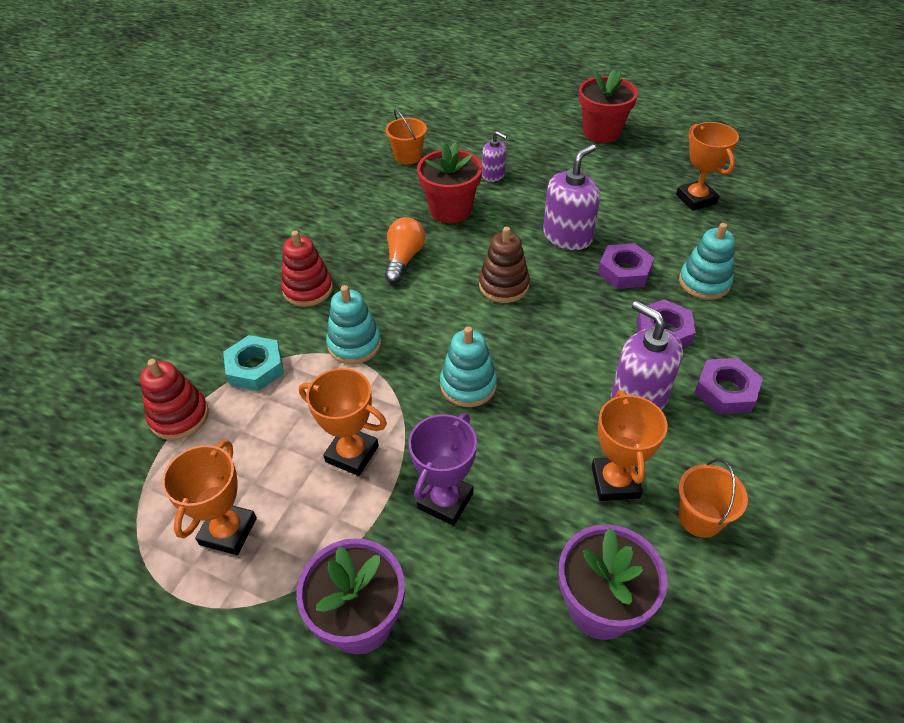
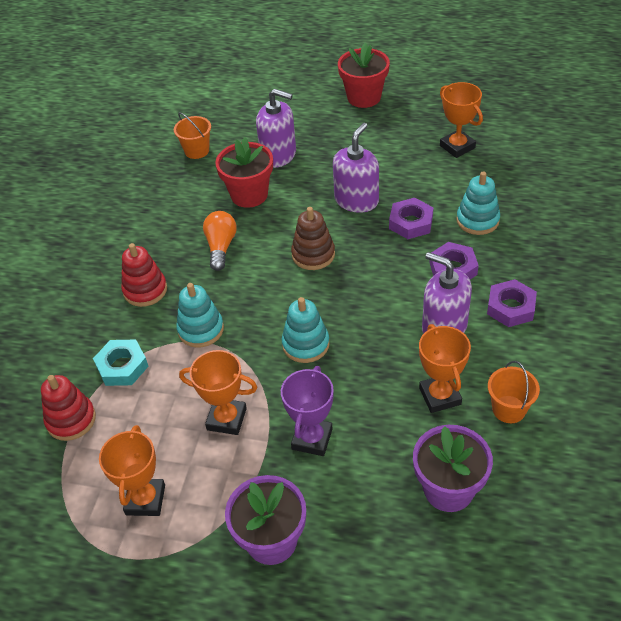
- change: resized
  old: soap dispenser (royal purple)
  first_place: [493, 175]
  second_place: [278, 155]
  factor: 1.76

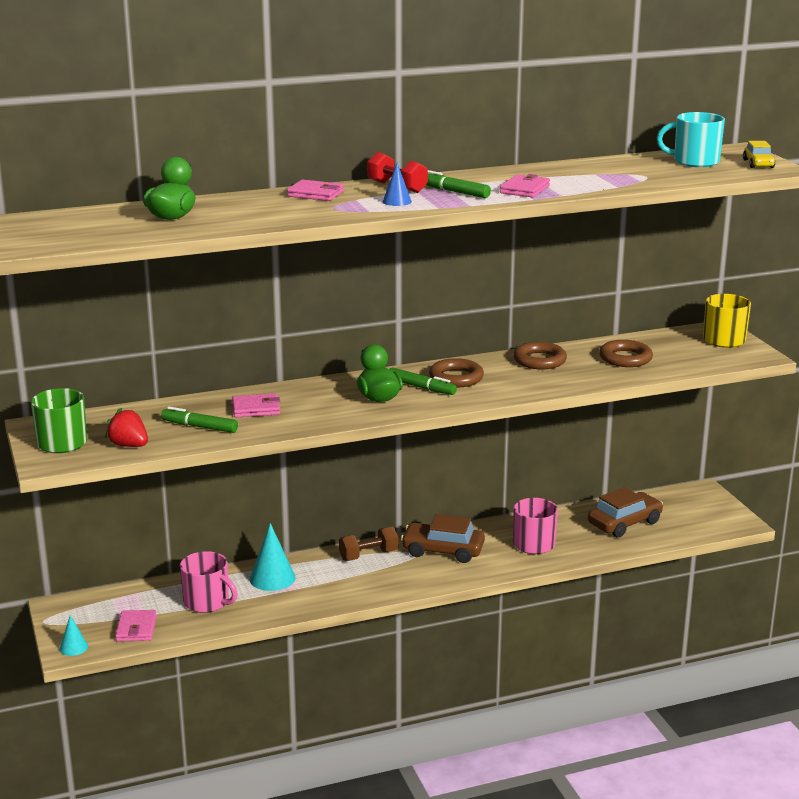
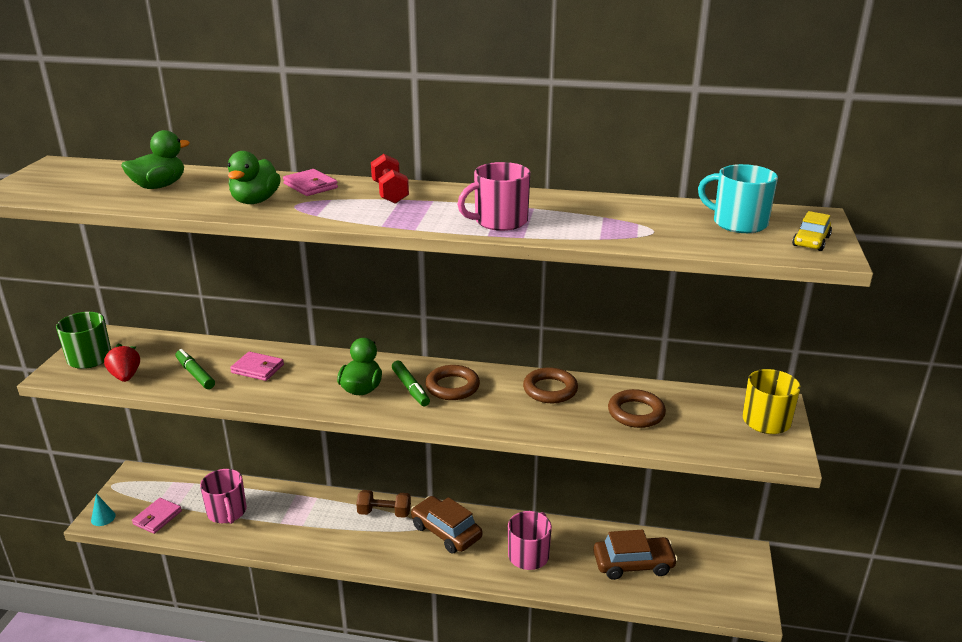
- change: removed
  old: cone shape (teal)
  first_place: [272, 578]
- change: removed
  old: cone shape (blue)
  first_place: [397, 201]
- change: removed
  old: felt pen (emerald)
  first_place: [454, 192]
- change: added
  new: rubber duck (emerald)
  second_place: [255, 201]
- change: replaced
  old: wallet (rose-pink)
  new: mug (rose-pink)
  first_place: [524, 189]
  second_place: [499, 221]

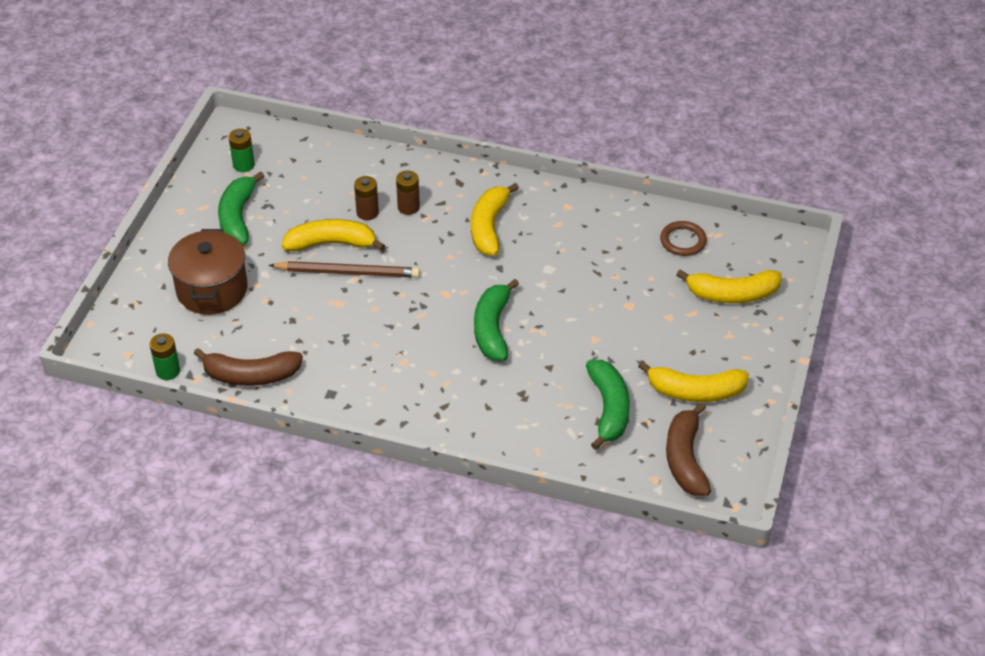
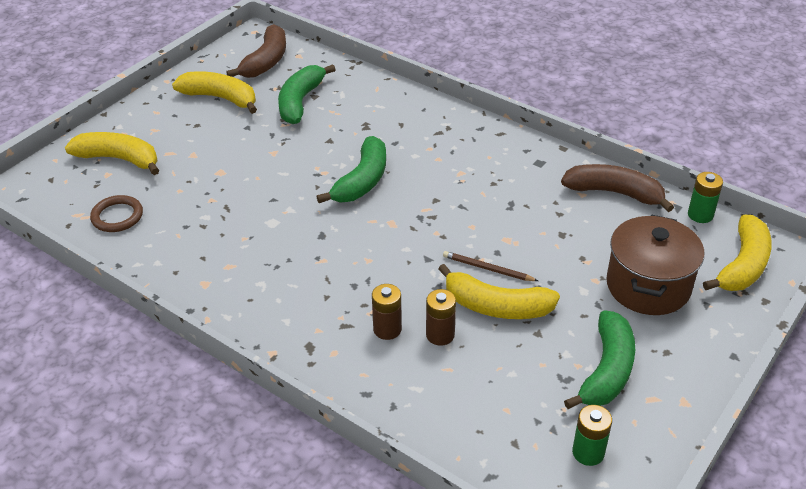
- change: moved
  old: toy banana (bright yellow)
  first_place: [489, 227]
  second_place: [742, 265]
- change: resized
  old: wooden pencil (brown)
  first_place: [348, 272]
  second_place: [487, 269]
  factor: 0.57

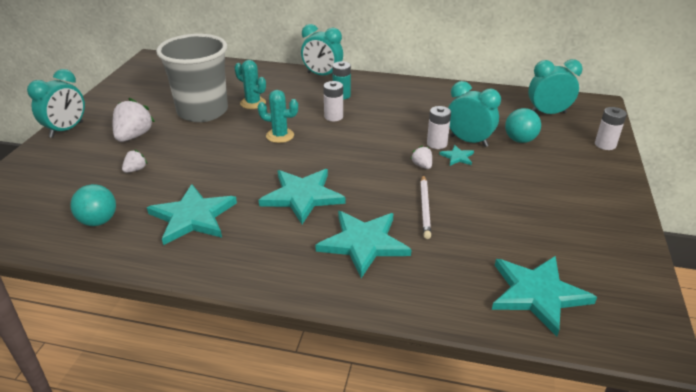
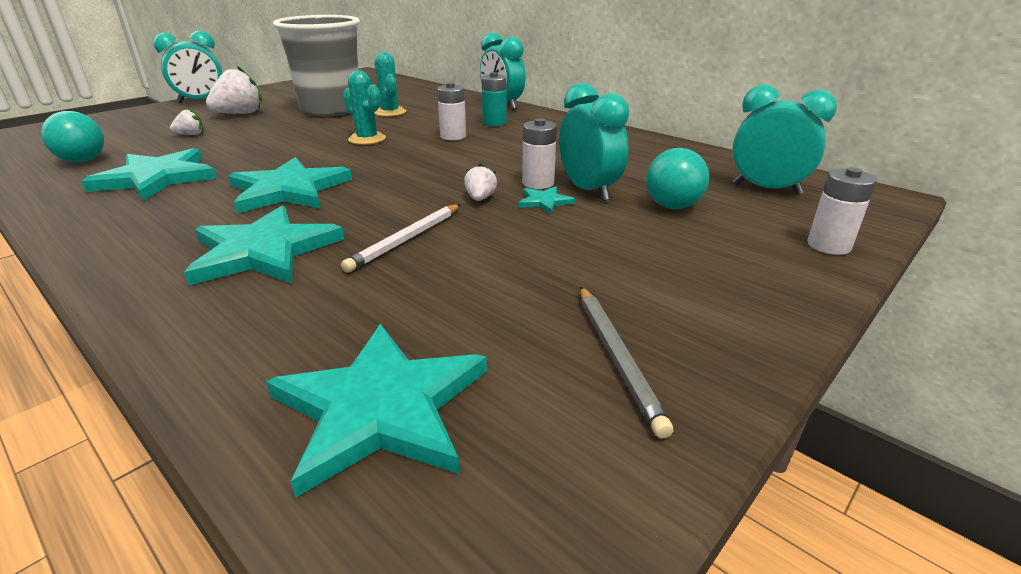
- change: added
  new: wooden pencil (grey)
  second_place: [617, 357]

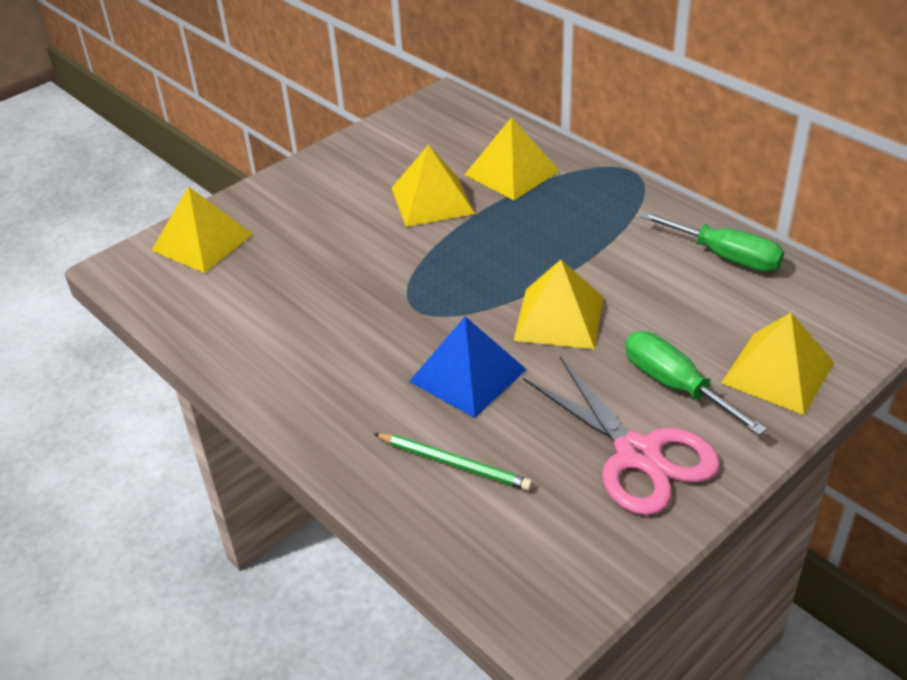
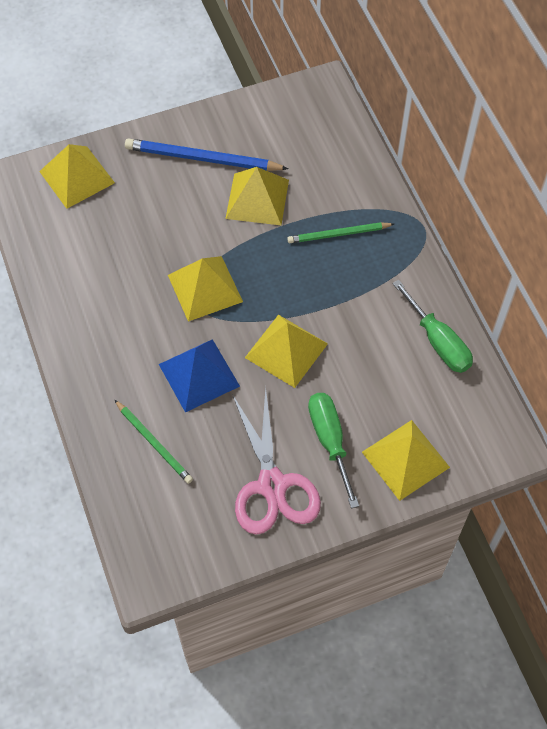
- change: added
  new: wooden pencil (blue)
  second_place: [203, 159]
- change: added
  new: wooden pencil (emerald)
  second_place: [339, 234]
- change: moved
  old: solid pyramid (bright yellow)
  first_place: [512, 172]
  second_place: [205, 288]

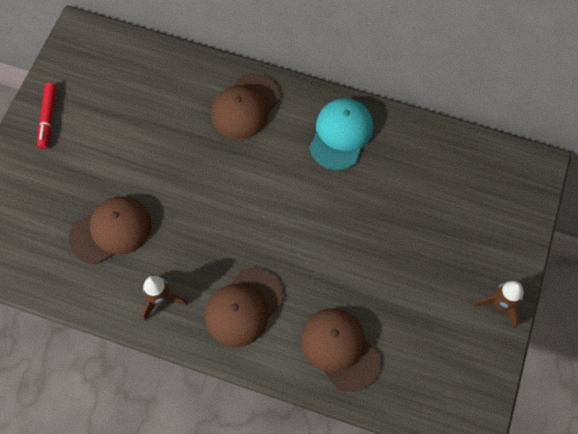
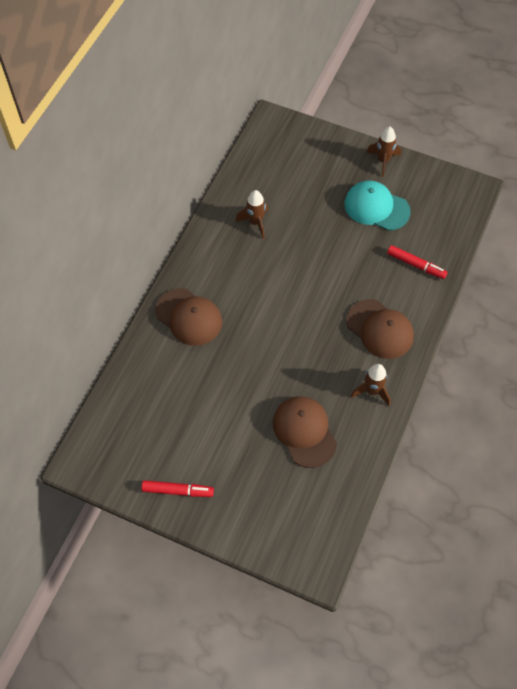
- change: added
  new: toy rocket (brown)
  second_place: [255, 222]
- change: moved
  old: cap (teal)
  first_place: [341, 135]
  second_place: [376, 207]
- change: replaced
  old: cap (brown)
  new: felt pen (crimson)
  first_place: [340, 349]
  second_place: [416, 265]

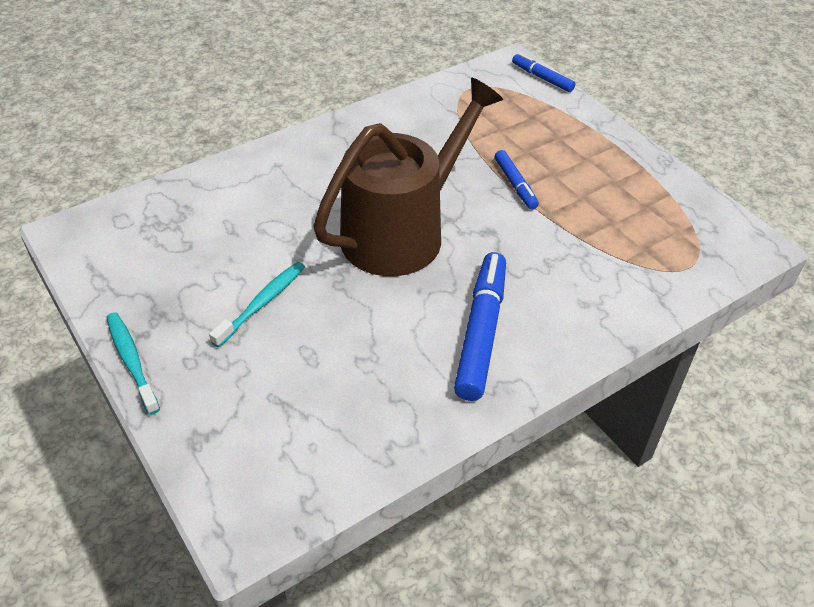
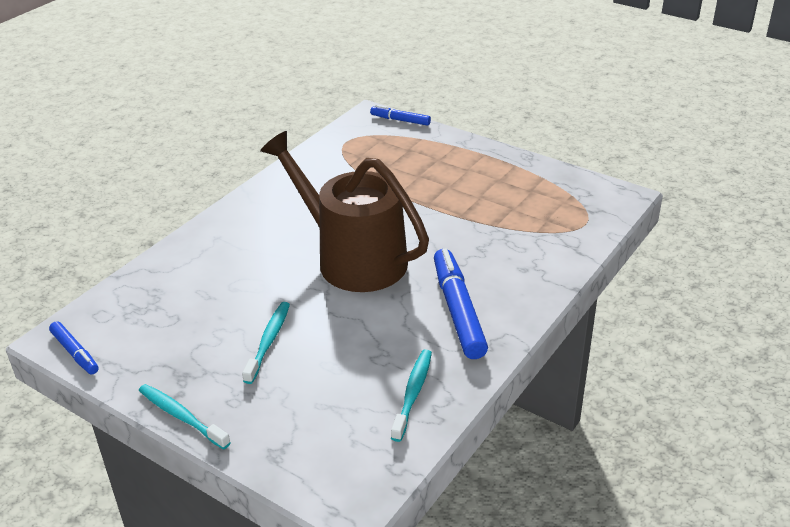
- change: added
  new: dental brush (teal)
  second_place: [413, 393]
- change: moved
  old: felt pen (blue)
  first_place: [515, 184]
  second_place: [75, 353]
- change: turned
  old: watering can (brown)
  first_place: [401, 232]
  second_place: [353, 259]
  degrees: -75

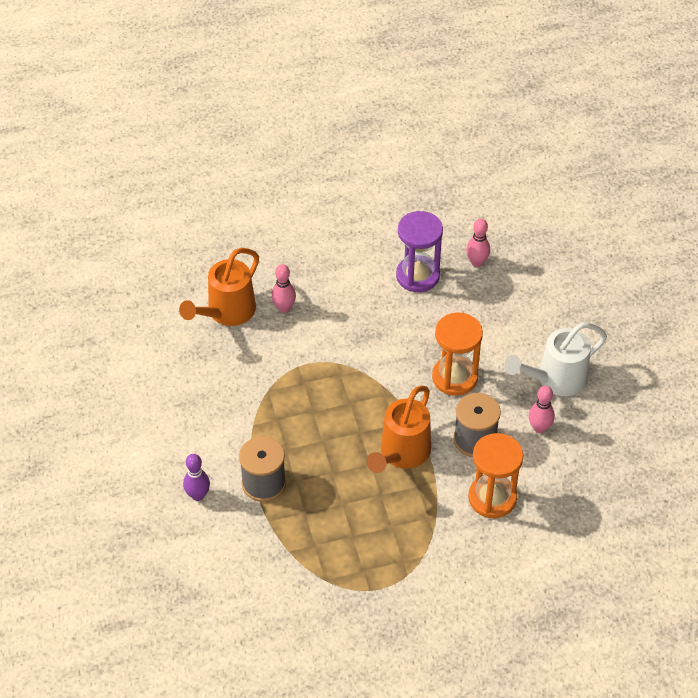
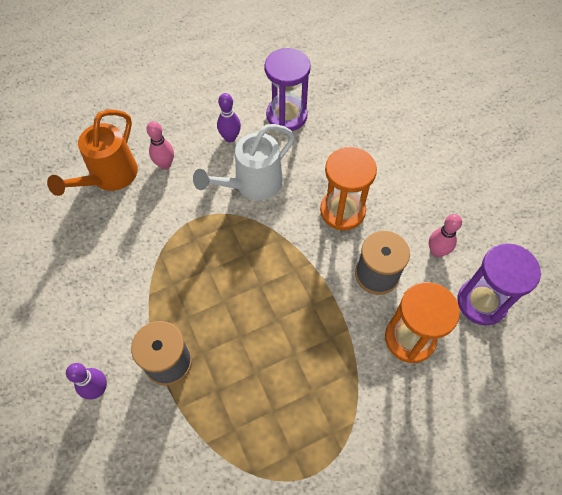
- change: removed
  old: watering can (bright orange)
  first_place: [401, 454]
- change: removed
  old: bowling pin (rose-pink)
  first_place: [477, 262]
- change: added
  new: bowling pin (royal purple)
  second_place: [230, 138]
- change: added
  new: hourglass (royal purple)
  second_place: [481, 302]
- change: moved
  old: watering can (snow-white)
  first_place: [555, 379]
  second_place: [252, 184]

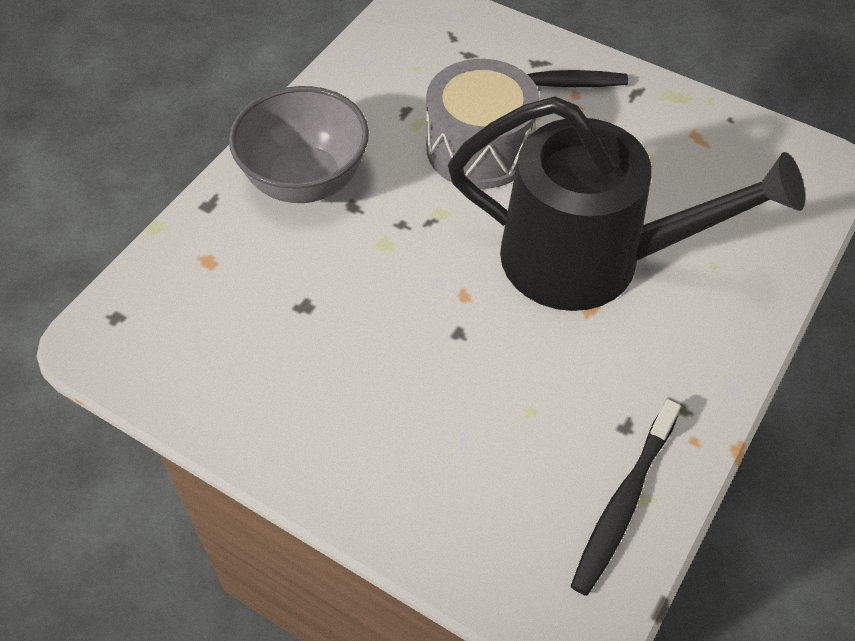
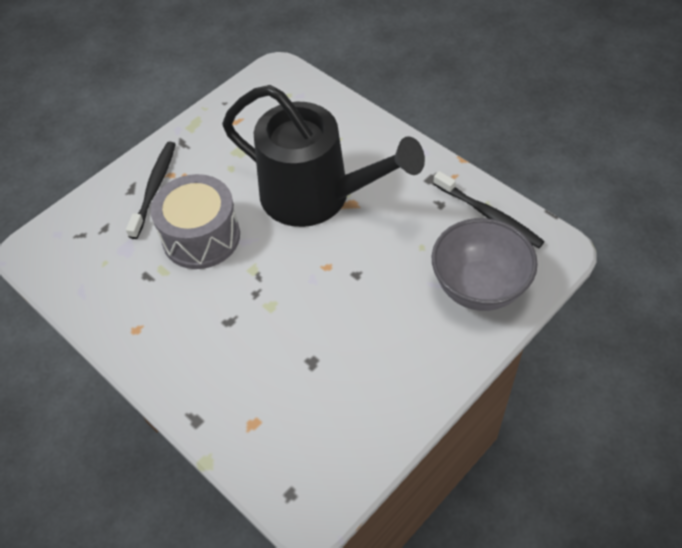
- change: moved
  old: bowl (grey)
  first_place: [305, 181]
  second_place: [479, 287]
- change: turned
  old: watering can (black)
  first_place: [589, 259]
  second_place: [316, 196]
  degrees: 90

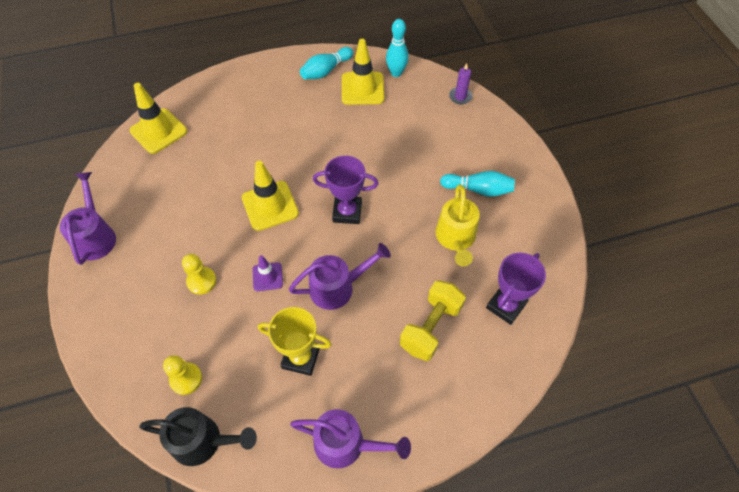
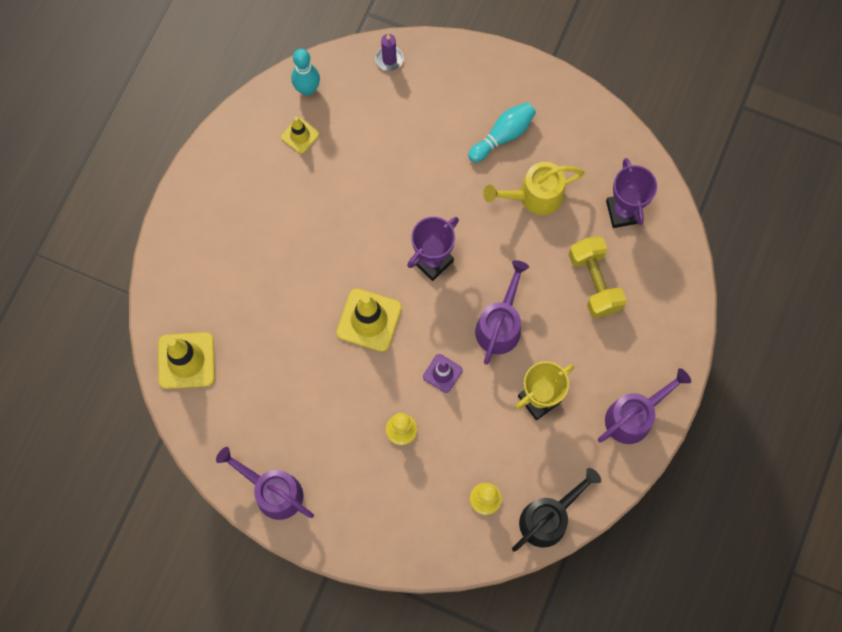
- change: removed
  old: bowling pin (teal)
  first_place: [326, 71]
- change: turned
  old: watering can (bright yellow)
  first_place: [456, 239]
  second_place: [534, 196]
  degrees: 120
- change: resized
  old: road cone (bright yellow)
  first_place: [362, 88]
  second_place: [300, 135]
  factor: 0.56

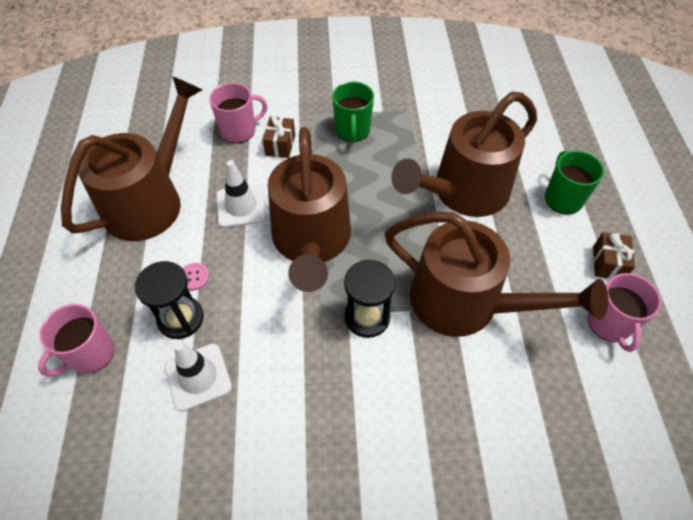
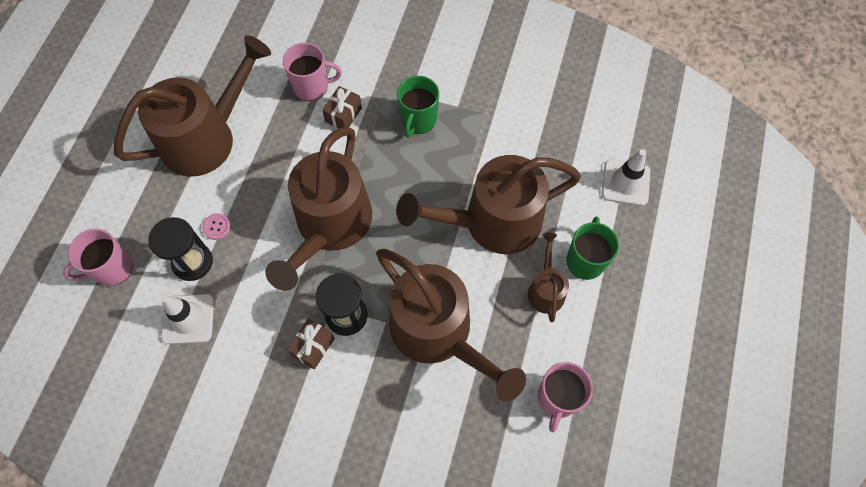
- change: added
  new: watering can (brown)
  second_place: [545, 289]
- change: moved
  old: road cone (snow-white)
  first_place: [241, 206]
  second_place: [625, 183]
- change: moved
  old: gift (brown)
  first_place: [607, 263]
  second_place: [313, 347]

